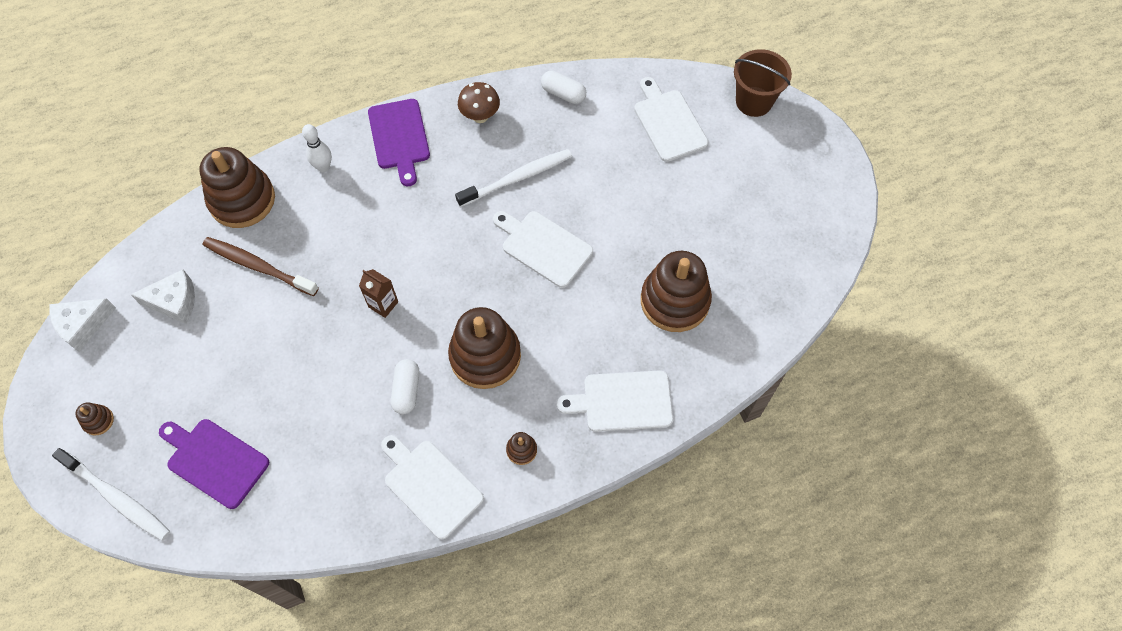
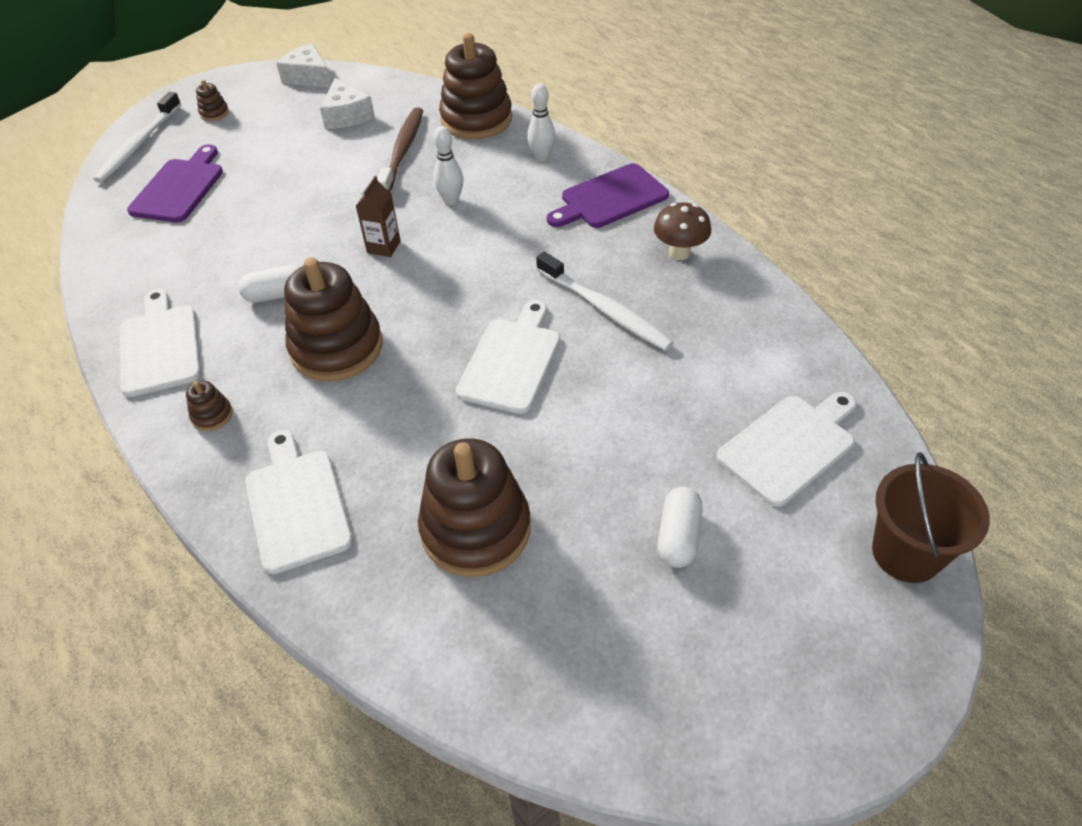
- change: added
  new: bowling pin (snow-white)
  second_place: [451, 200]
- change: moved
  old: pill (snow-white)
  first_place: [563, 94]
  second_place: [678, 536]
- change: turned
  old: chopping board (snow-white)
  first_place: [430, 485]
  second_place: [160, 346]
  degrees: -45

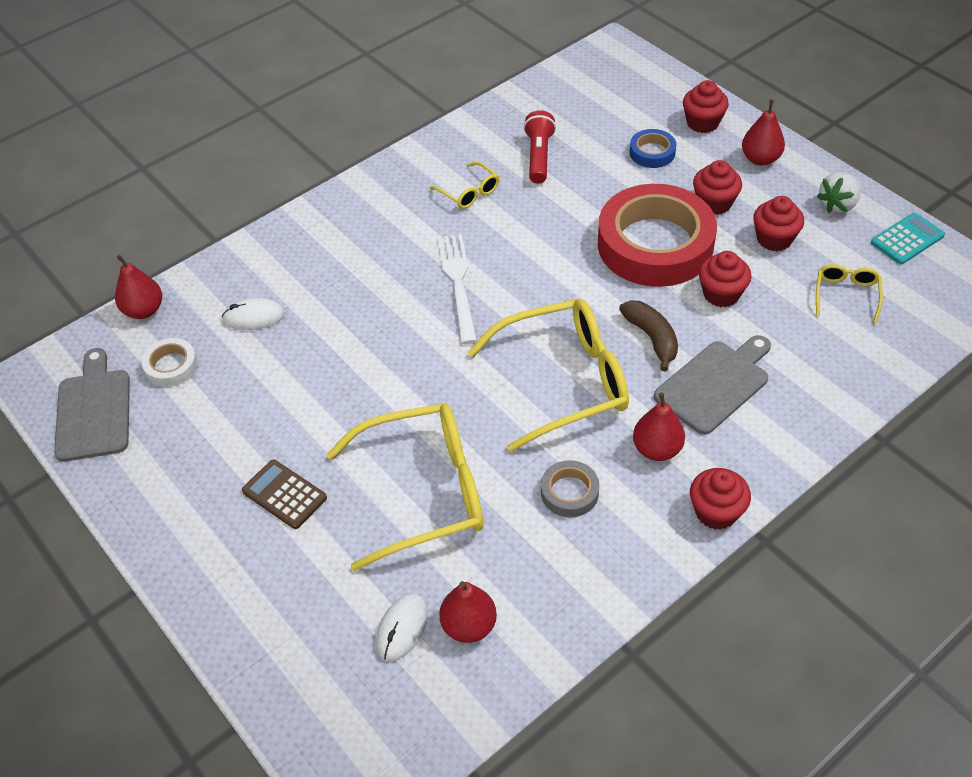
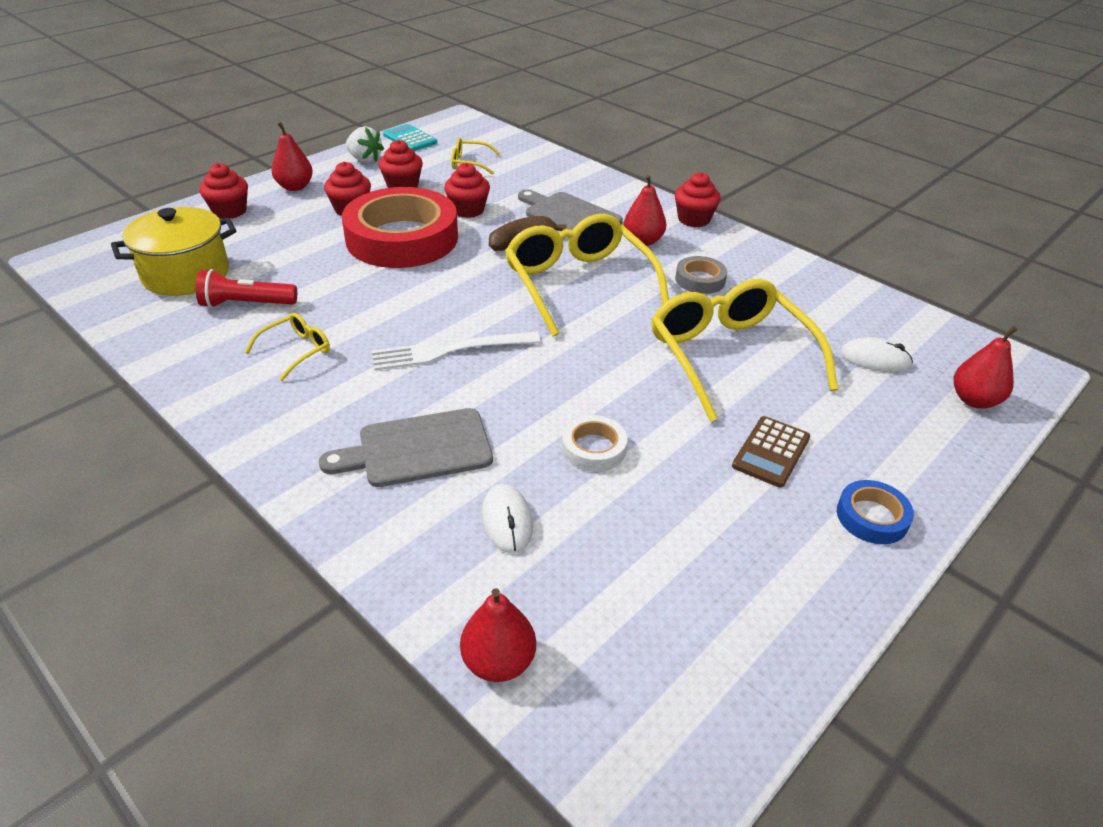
- change: added
  new: stockpot (bright yellow)
  second_place: [186, 274]
- change: moved
  old: chopping board (grey)
  first_place: [94, 410]
  second_place: [418, 449]
- change: moved
  old: roll of tape (snow-white)
  first_place: [171, 366]
  second_place: [593, 448]
- change: moved
  old: pear fruit (crimson)
  first_place: [469, 626]
  second_place: [974, 400]
- change: moved
  old: roll of tape (blue)
  first_place: [652, 152]
  second_place: [872, 517]

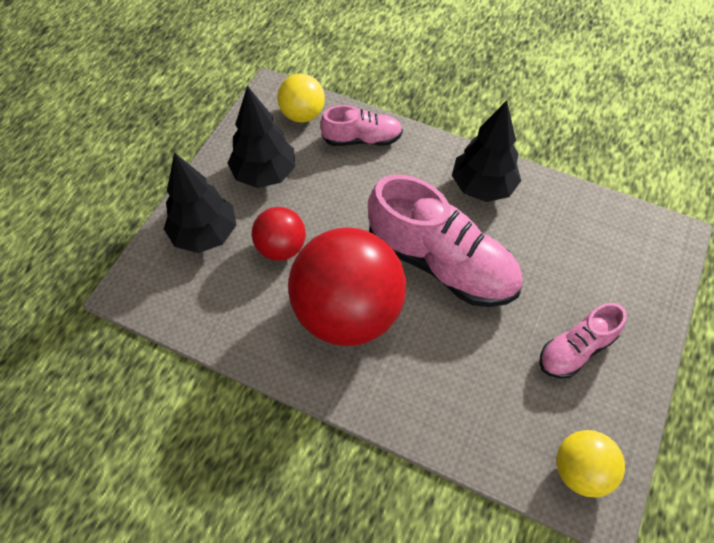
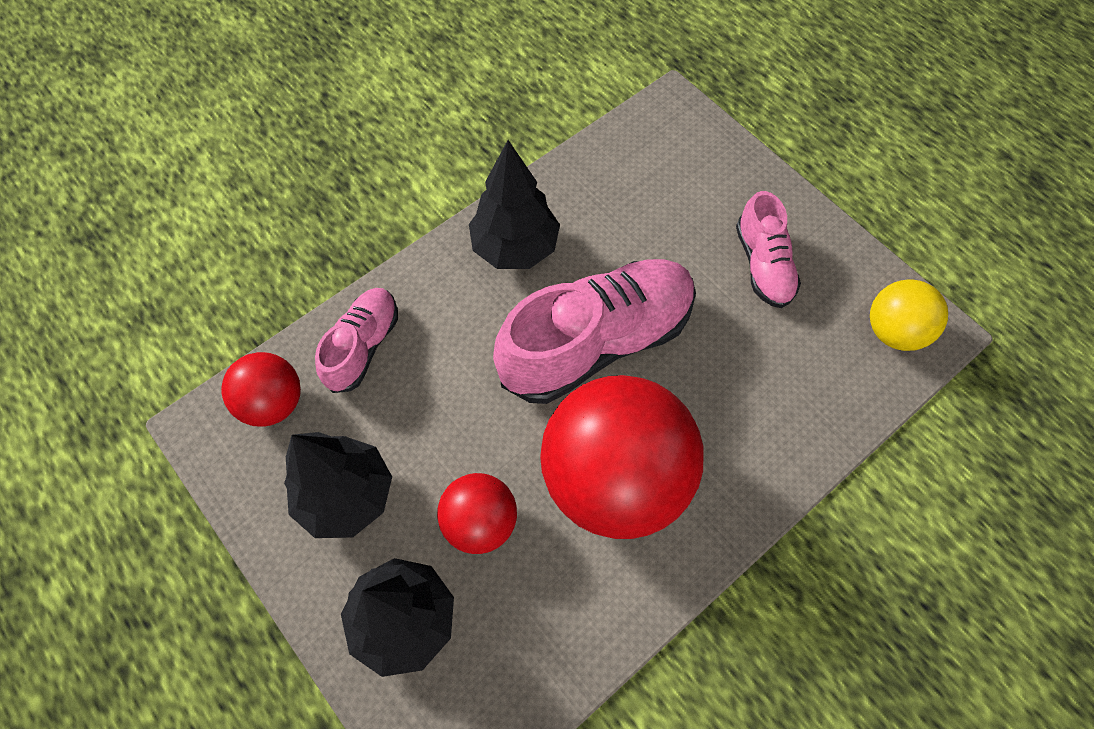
- change: recoloured
  old: sphere (bright yellow)
  new: sphere (crimson)
  first_place: [302, 114]
  second_place: [273, 403]

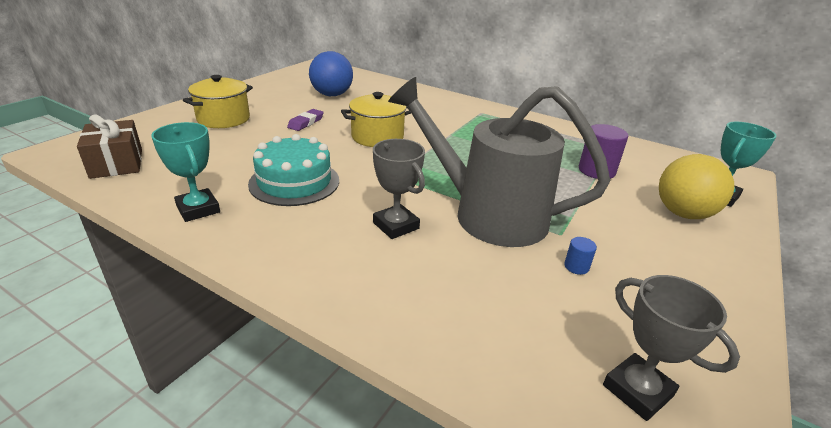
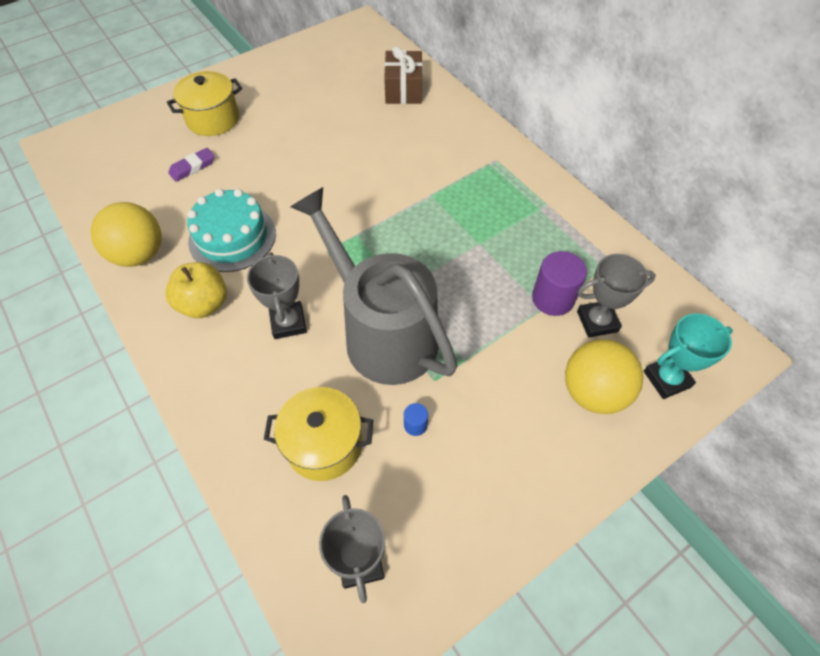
- change: removed
  old: sphere (blue)
  first_place: [332, 95]
- change: added
  new: toy apple (bright yellow)
  second_place: [204, 304]
- change: added
  new: award cup (grey)
  second_place: [597, 321]
- change: moved
  old: gift (brown)
  first_place: [117, 163]
  second_place: [403, 90]
- change: moved
  old: eraser (royal purple)
  first_place: [306, 123]
  second_place: [192, 167]
- change: moved
  old: stockpot (bright yellow)
  first_place: [377, 137]
  second_place: [324, 444]
- change: replaced
  old: award cup (teal)
  new: sphere (bright yellow)
  first_place: [198, 209]
  second_place: [139, 254]

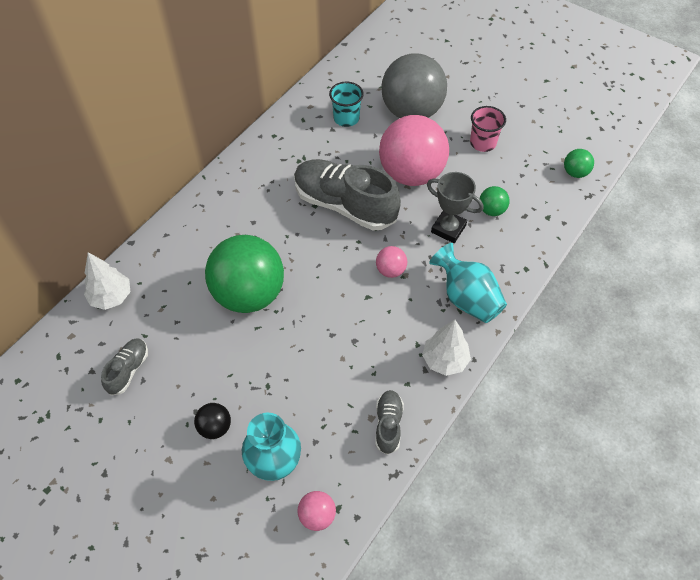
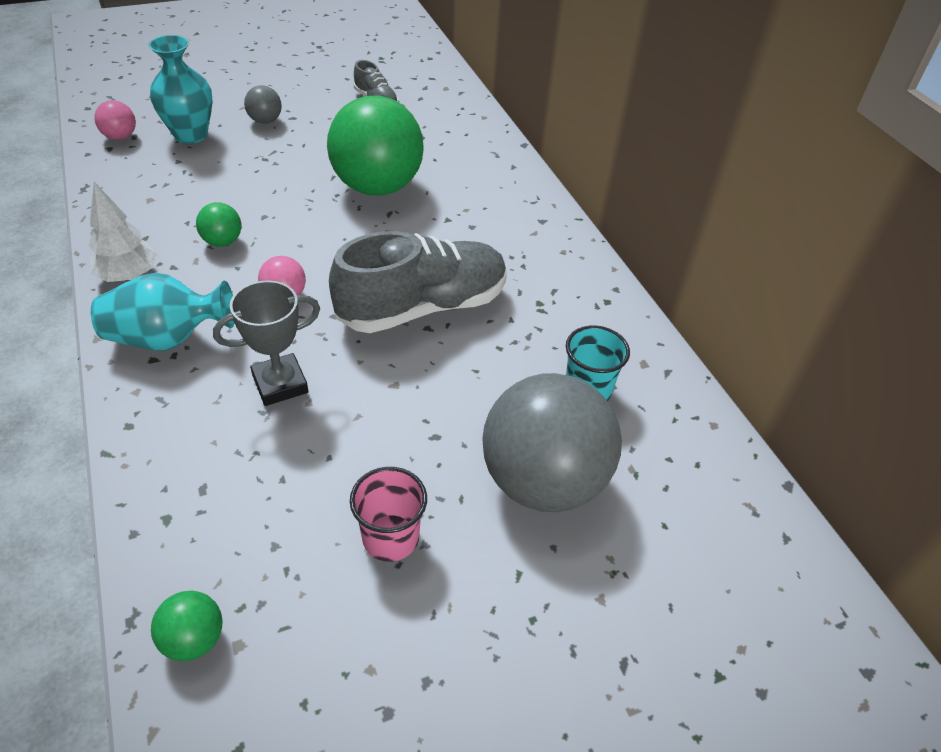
- change: removed
  old: fir tree (snow-white)
  first_place: [111, 297]
- change: removed
  old: shoe (grey)
  first_place: [388, 425]
- change: removed
  old: sphere (rose-pink)
  first_place: [411, 173]
- change: moved
  old: sphere (emerald)
  first_place: [491, 210]
  second_place: [222, 241]
- change: recoloured
  old: sphere (black)
  new: sphere (grey)
  first_place: [215, 427]
  second_place: [265, 121]

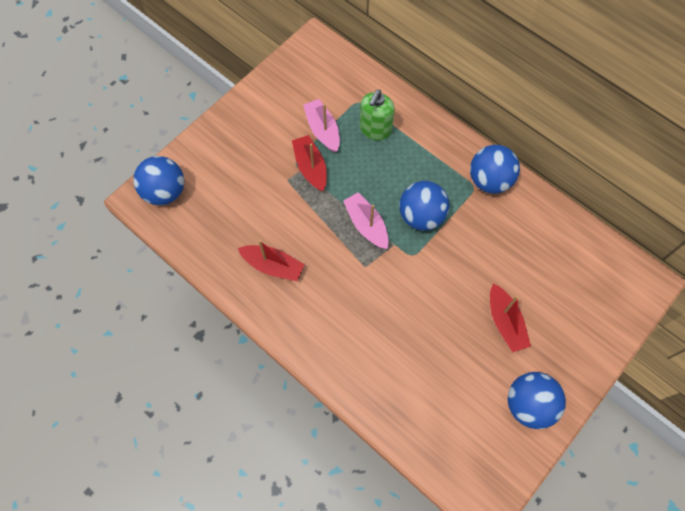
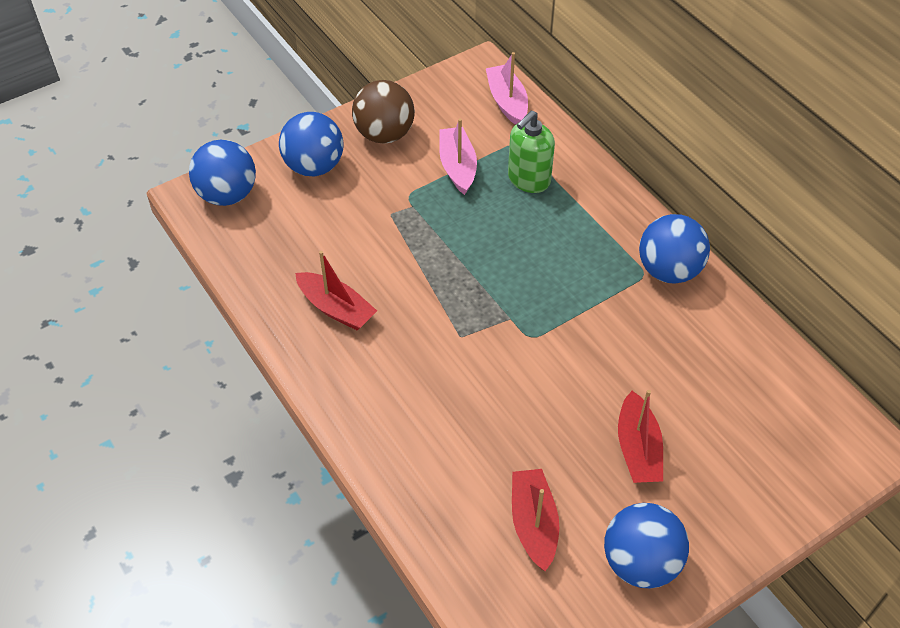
- change: added
  new: sphere (brown)
  second_place: [384, 134]
- change: moved
  old: sailboat (crimson)
  first_place: [310, 167]
  second_place: [534, 524]
- change: moved
  old: sailboat (rose-pink)
  first_place: [366, 225]
  second_place: [507, 102]
- change: moved
  old: sphere (blue)
  first_place: [421, 216]
  second_place: [314, 166]

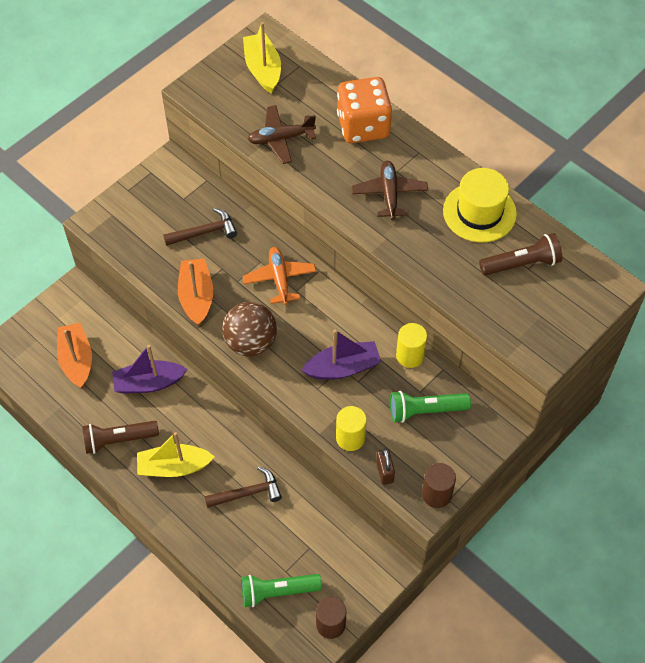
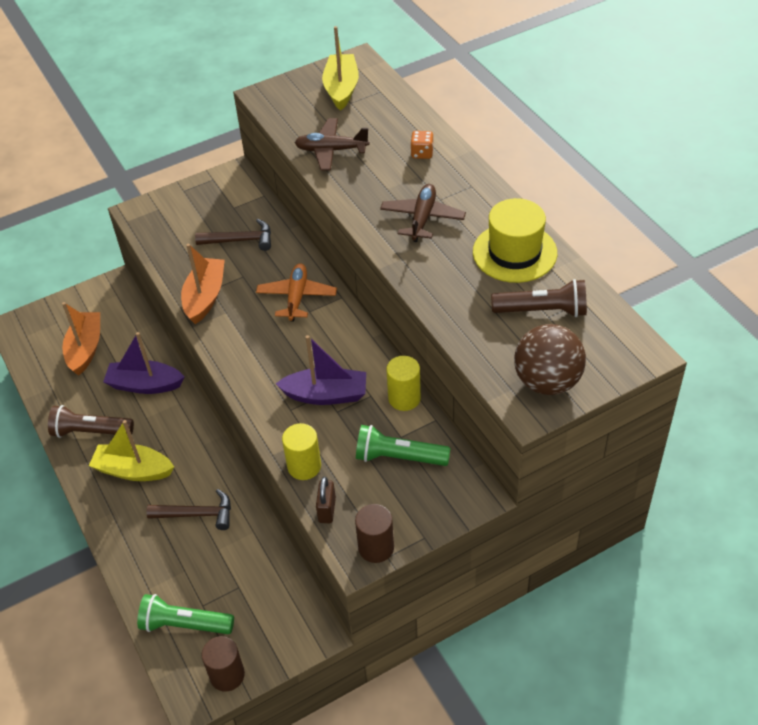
- change: moved
  old: sphere (brown)
  first_place: [250, 342]
  second_place: [547, 382]
- change: resized
  old: game die (bright orange)
  first_place: [363, 126]
  second_place: [422, 153]
  factor: 0.41

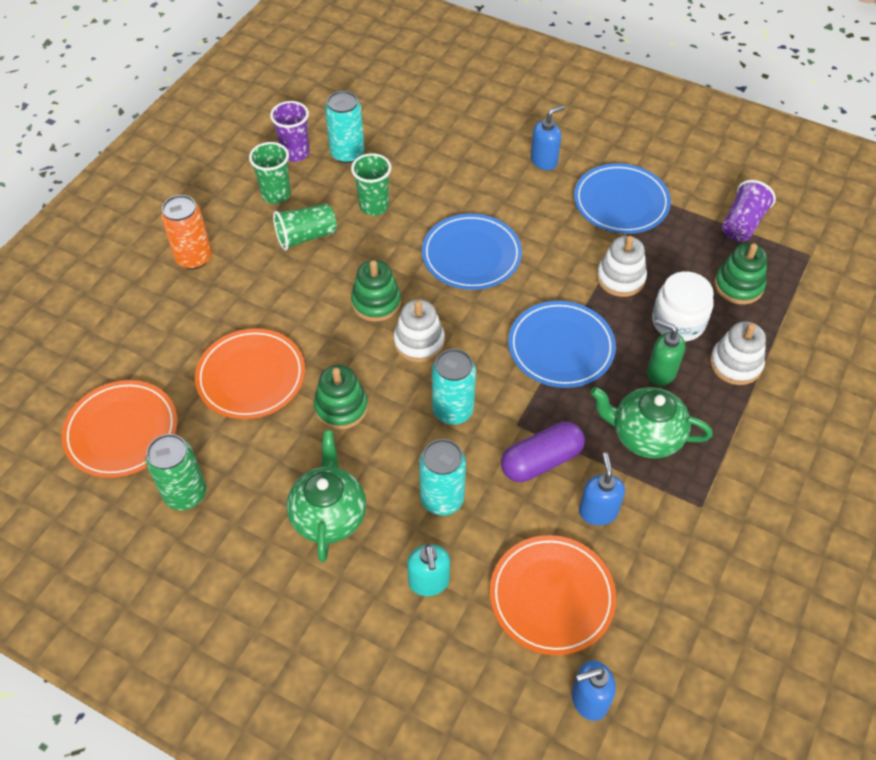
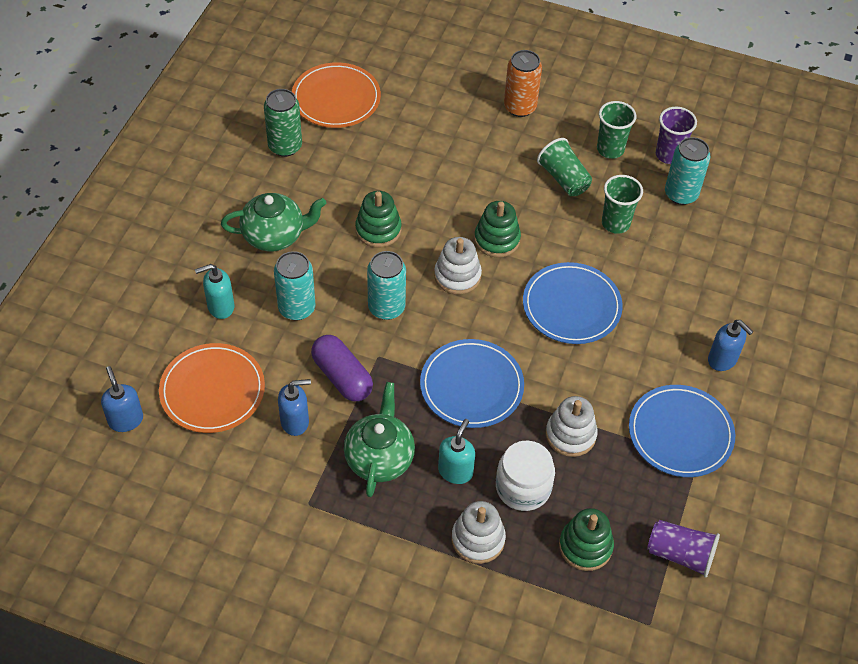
- change: removed
  old: plate (bright orange)
  first_place: [251, 376]
- change: recoloured
  old: soap dispenser (emerald)
  new: soap dispenser (teal)
  first_place: [660, 373]
  second_place: [455, 471]

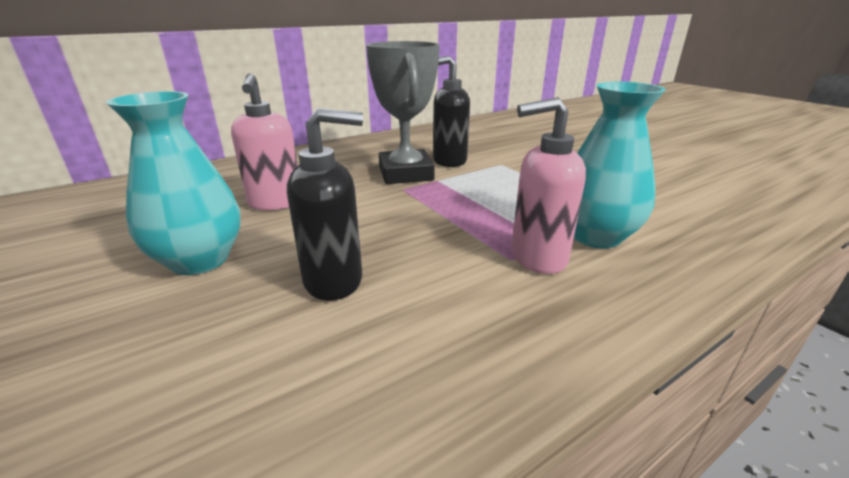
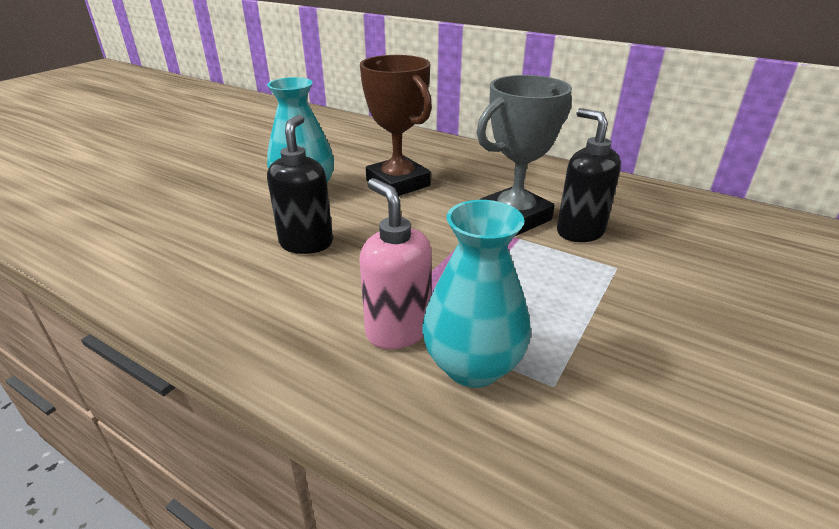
- change: replaced
  old: soap dispenser (rose-pink)
  new: award cup (brown)
  first_place: [275, 203]
  second_place: [398, 183]
- change: turned
  old: soap dispenser (black)
  first_place: [334, 281]
  second_place: [306, 243]
  degrees: -135

